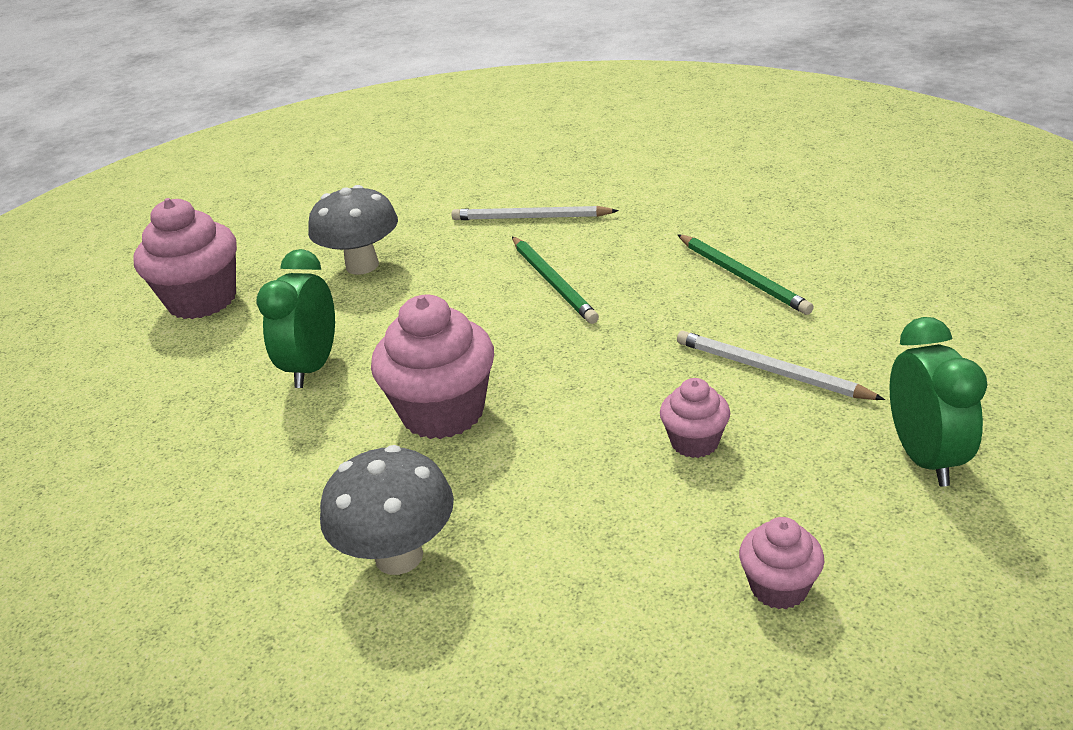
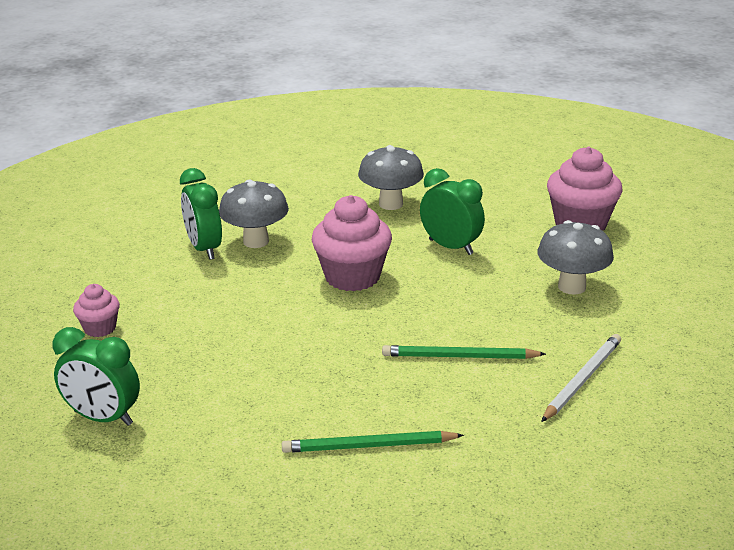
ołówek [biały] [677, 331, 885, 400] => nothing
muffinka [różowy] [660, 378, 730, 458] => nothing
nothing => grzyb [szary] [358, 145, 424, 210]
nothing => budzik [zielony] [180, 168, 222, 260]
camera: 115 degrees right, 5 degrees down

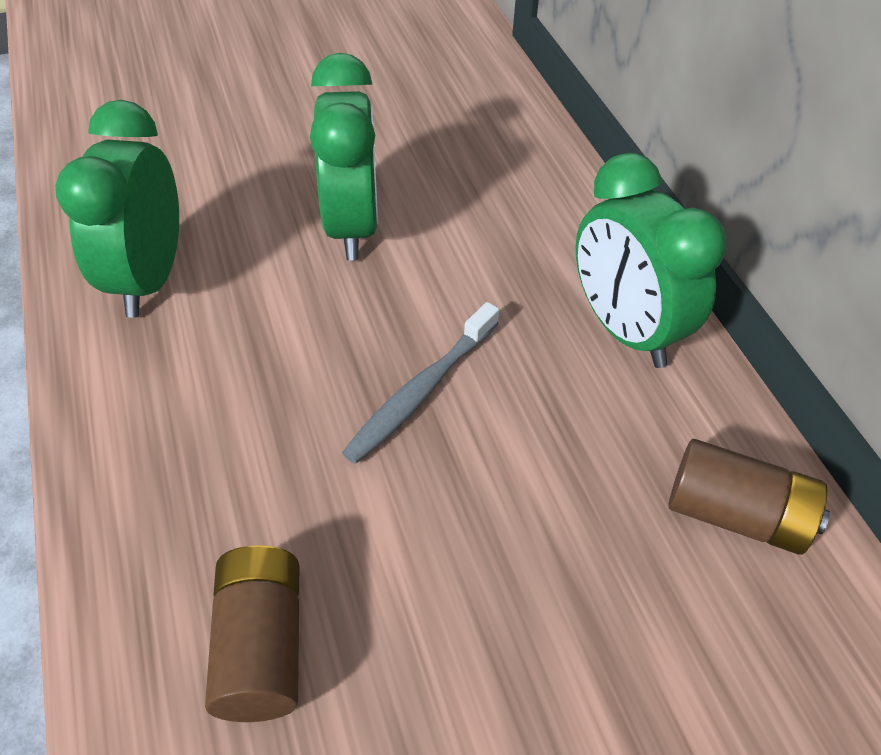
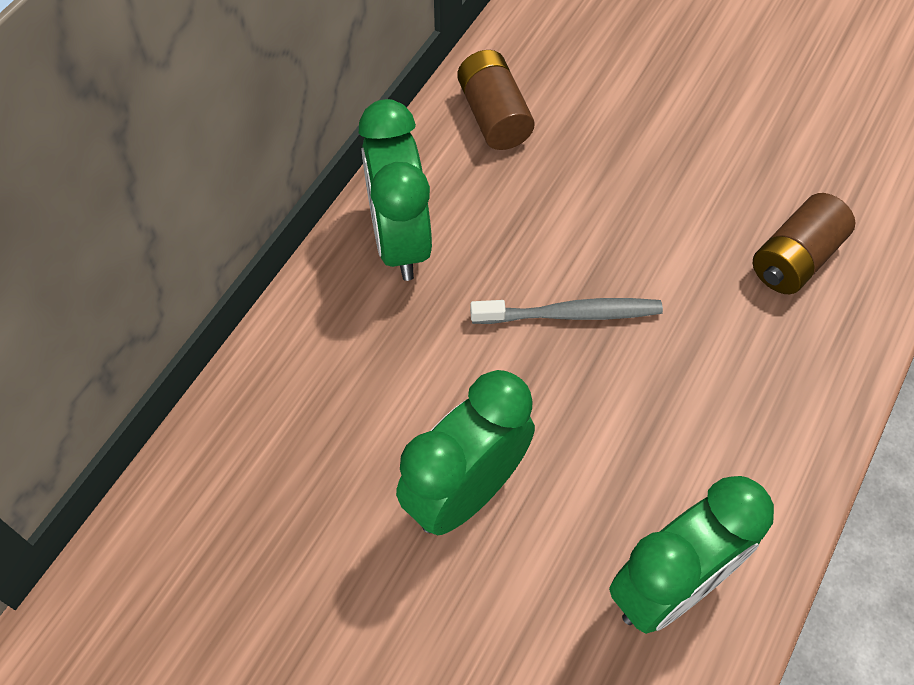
budzik [zielony] [576, 153, 727, 368] => budzik [zielony] [359, 99, 432, 281], 150 degrees clockwise
camera: 130 degrees left, 10 degrees up

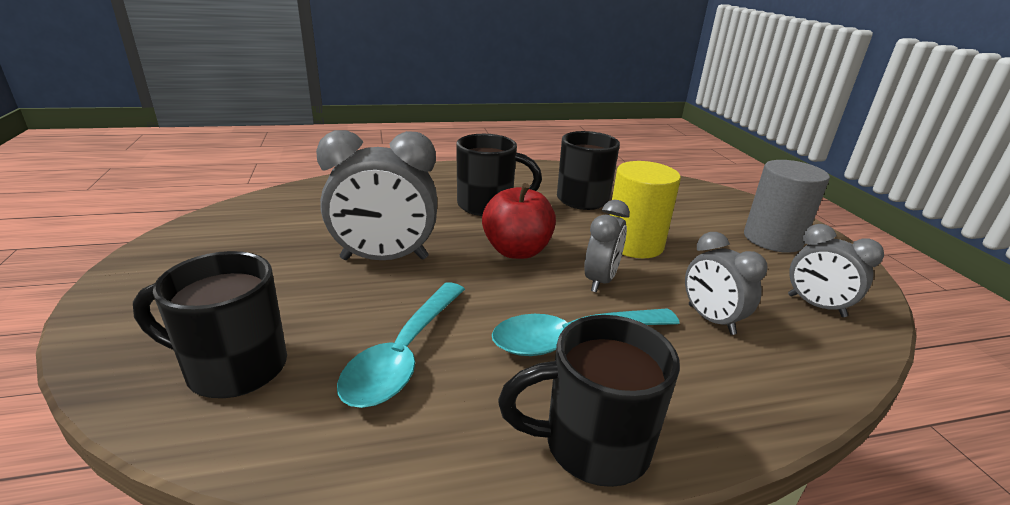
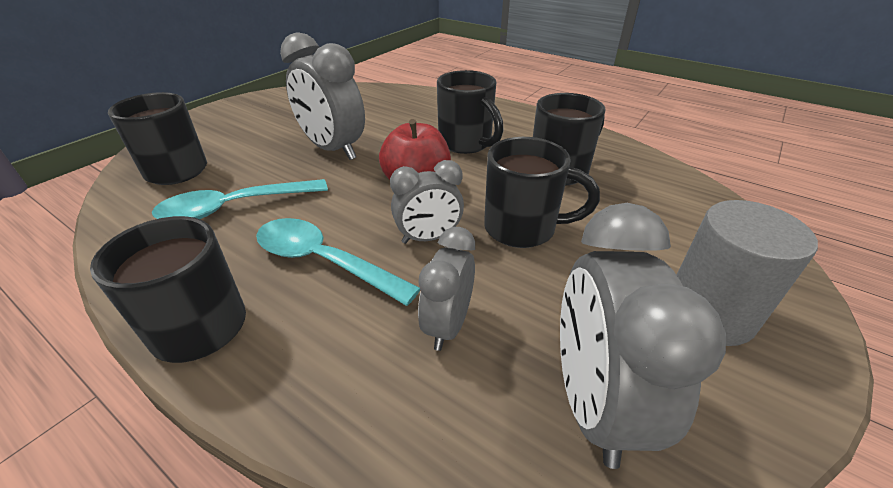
walec [żółty] [609, 161, 681, 258] => kubek [czarny] [484, 137, 600, 248]
budzik [szary] [788, 224, 884, 317] => budzik [szary] [560, 203, 726, 469], x1.67
camera: 50 degrees right, 10 degrees up

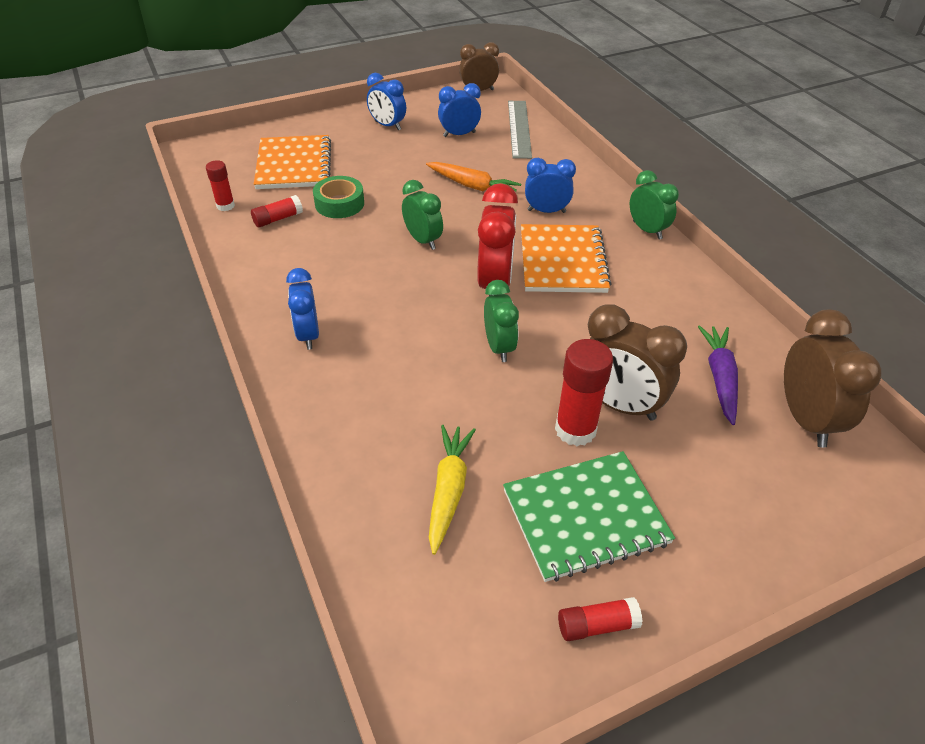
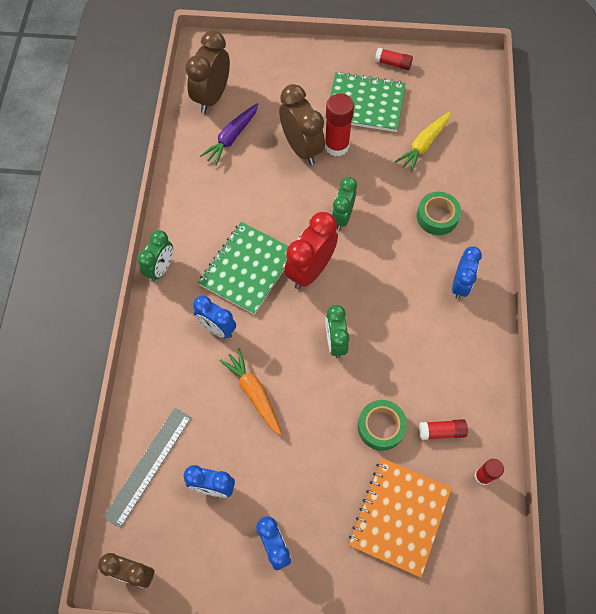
budzik [zielony] [630, 170, 679, 239] => budzik [zielony] [137, 230, 173, 282], 150 degrees counterclockwise
zeszyt [pomarańczowy] [521, 224, 612, 293] => zeszyt [zielony] [198, 222, 288, 315]
nothing => taśma klejąca [zielony] [417, 192, 461, 235]
camera: 150 degrees left, 20 degrees up

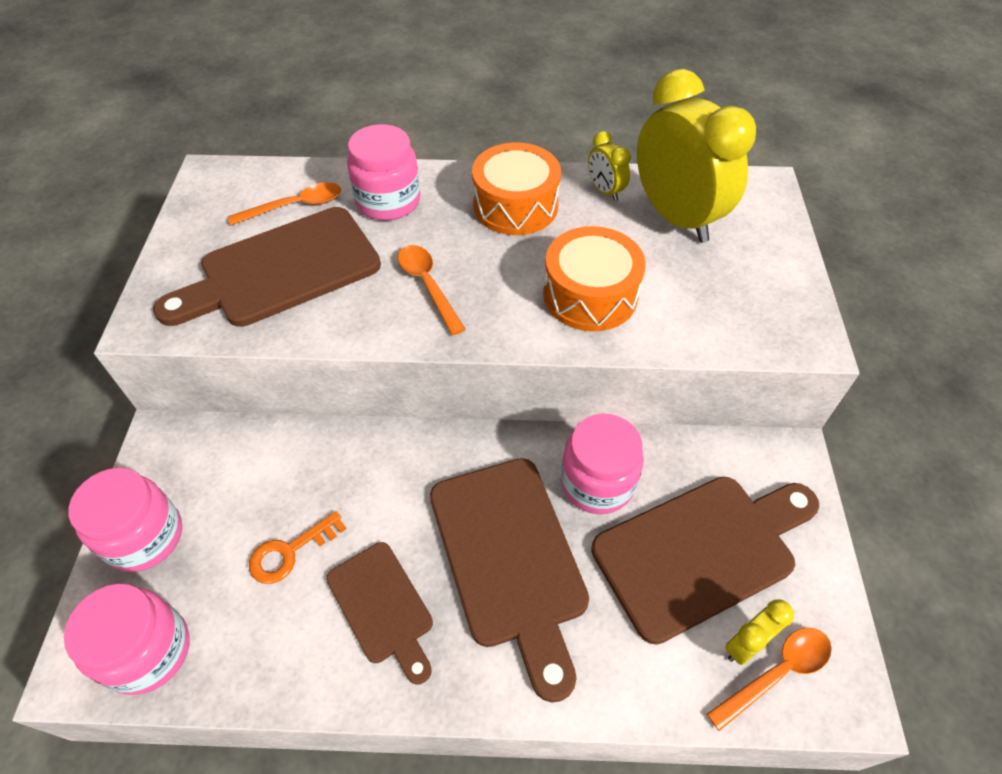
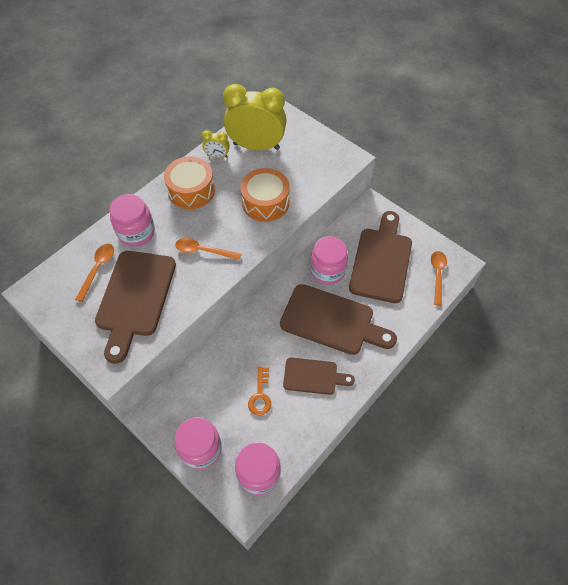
budzik [żółty] [725, 599, 794, 665] => nothing
camera: 50 degrees left, 5 degrees up

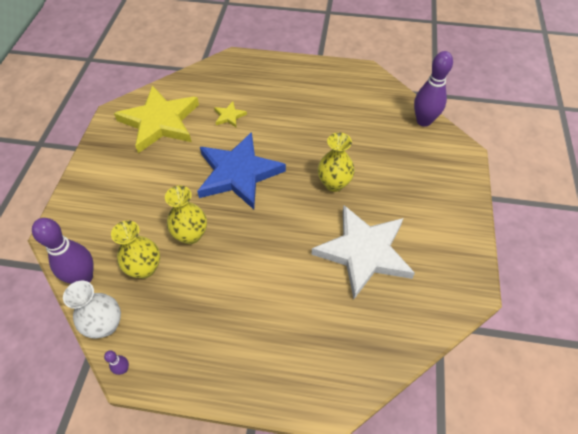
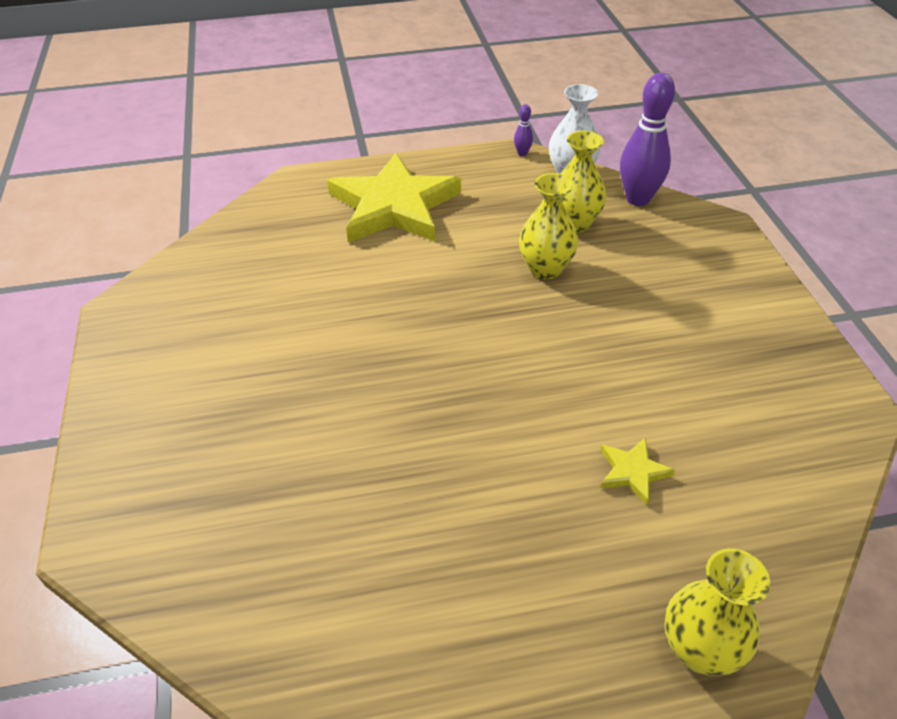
kręgiel [fioletowy] [414, 51, 453, 127] => nothing
gwiazda [żółty] [114, 85, 199, 153] => gwiazda [żółty] [327, 153, 461, 243], move
gwiazda [niebieski] [197, 132, 286, 209] => nothing
wazon [żółty] [318, 132, 355, 192] => wazon [żółty] [665, 548, 770, 676], move
gwiazda [biały] [311, 205, 415, 299] => nothing
camera: 160 degrees right, 10 degrees down

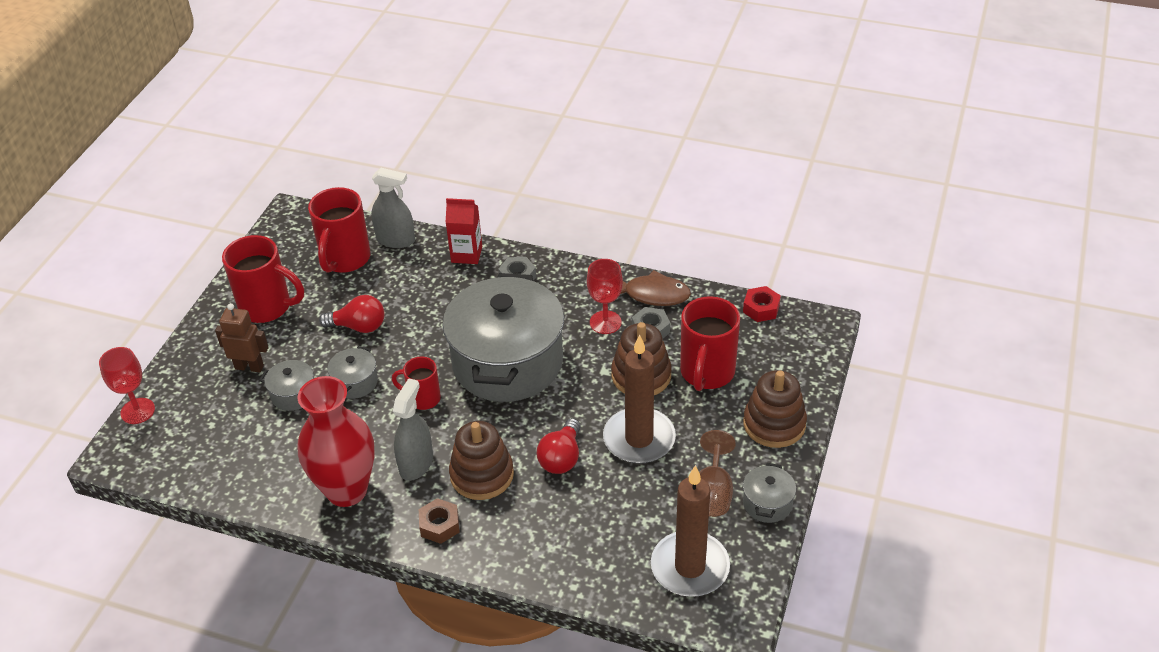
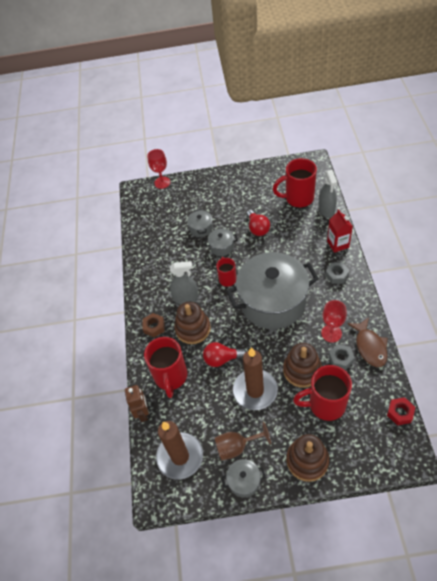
kubek [czerwony] [222, 235, 304, 323] => kubek [czerwony] [144, 337, 187, 398], move
robot [brązowy] [215, 303, 269, 372] => robot [brązowy] [125, 385, 149, 422], move
wazon [czerwony] [298, 376, 374, 507] => nothing
camera: 70 degrees right, 10 degrees up

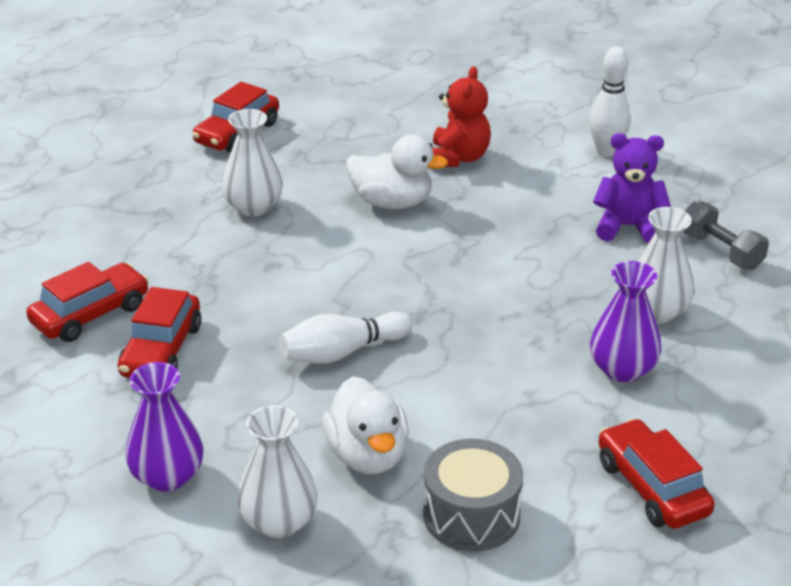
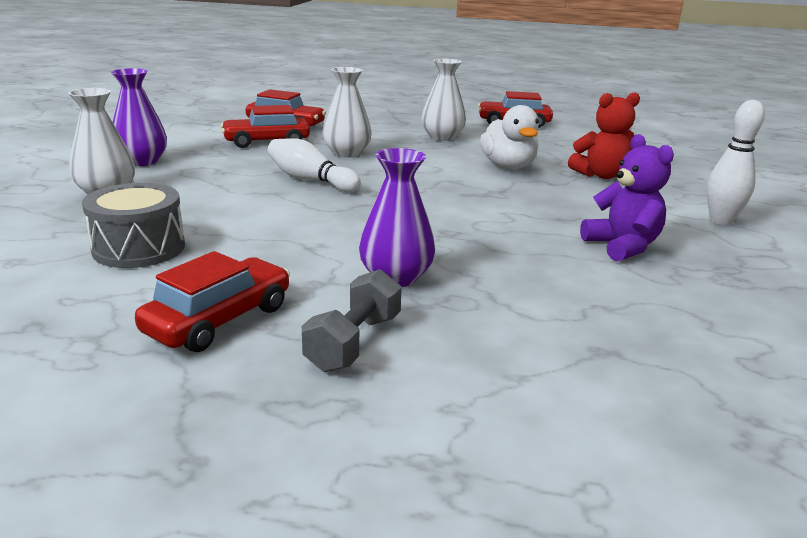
hantel [szary] [683, 200, 769, 270] => hantel [szary] [302, 269, 402, 372], move
wazon [biały] [637, 207, 694, 323] => wazon [biały] [322, 67, 372, 158], move
kaczka [biały] [323, 376, 409, 474] => nothing
camera: 60 degrees right, 10 degrees down

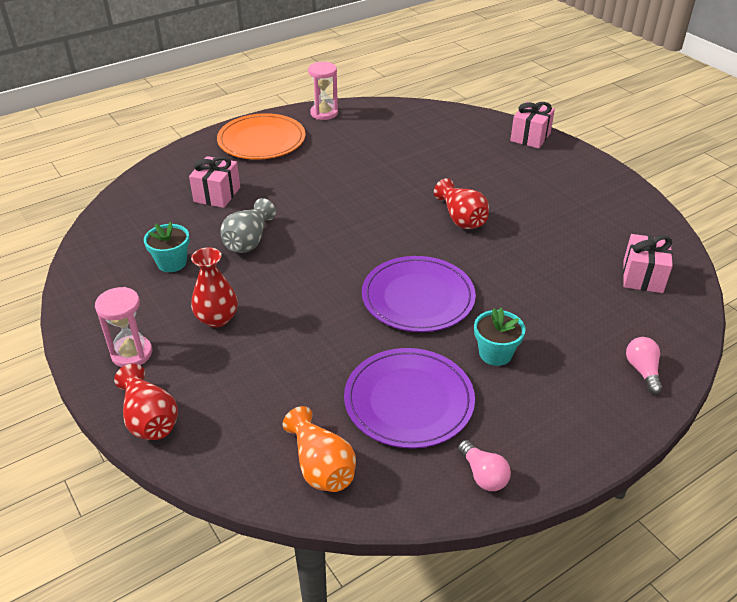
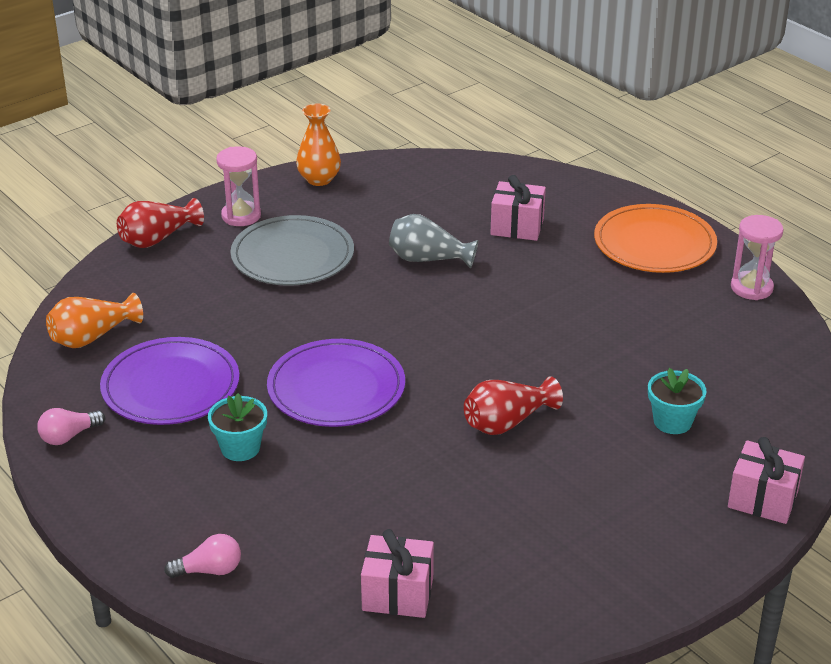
doniczka [turkusowy] [144, 222, 190, 272] => doniczka [turkusowy] [648, 368, 707, 434], move
wazon [czerwony] [191, 247, 238, 328] => talerz [szary] [230, 215, 354, 286]
nothing => wazon [pomarańczowy] [296, 103, 341, 186]
camera: 85 degrees right, 5 degrees down

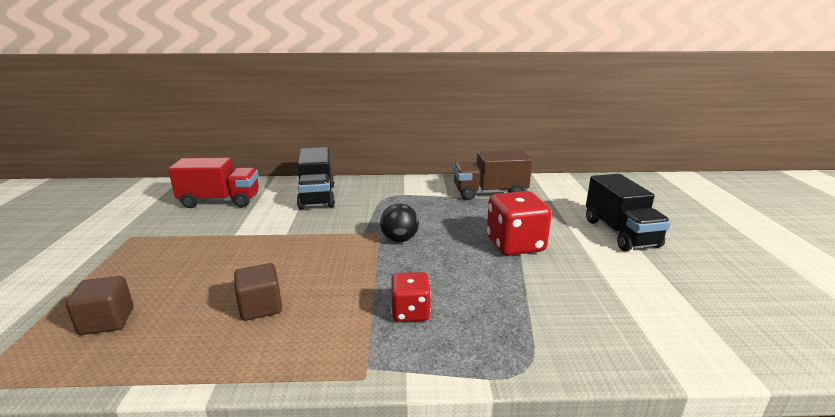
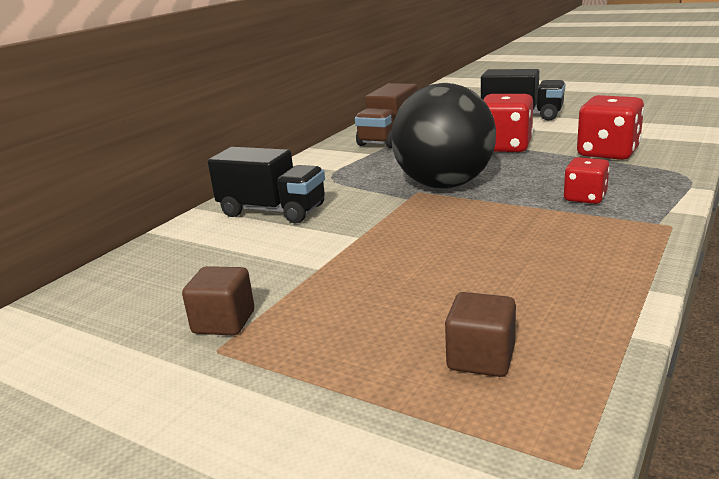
ciężarówka [czerwony] [168, 158, 259, 208] => nothing
piłka [czarny] [380, 204, 419, 242] => piłka [czarny] [391, 83, 496, 189], x2.26
sześcian [brązowy] [234, 263, 282, 321] => sześcian [brązowy] [182, 266, 254, 336], move
nothing => kostka do gry [czerwony] [577, 95, 644, 160]
camera: 55 degrees left, 0 degrees up

